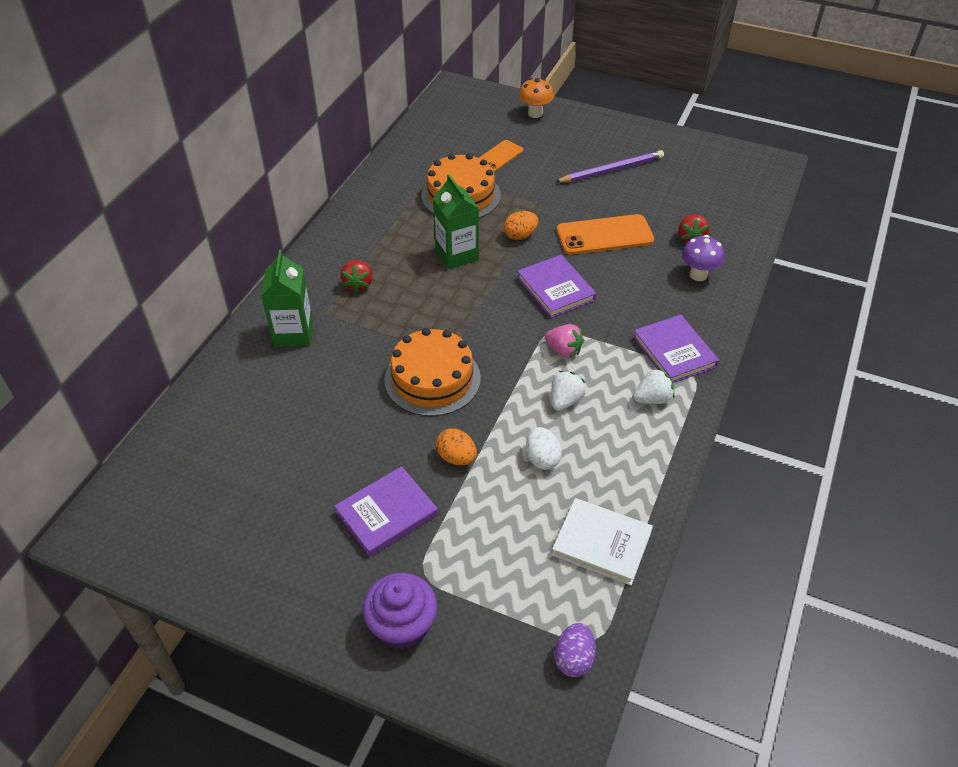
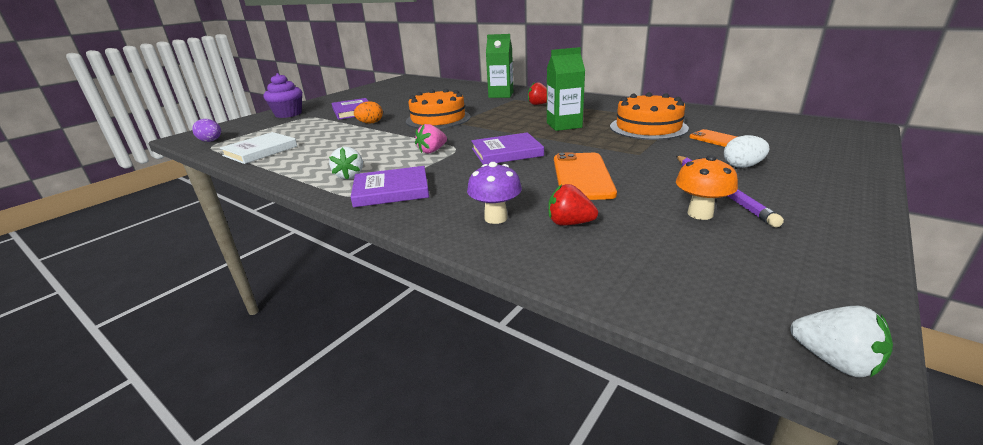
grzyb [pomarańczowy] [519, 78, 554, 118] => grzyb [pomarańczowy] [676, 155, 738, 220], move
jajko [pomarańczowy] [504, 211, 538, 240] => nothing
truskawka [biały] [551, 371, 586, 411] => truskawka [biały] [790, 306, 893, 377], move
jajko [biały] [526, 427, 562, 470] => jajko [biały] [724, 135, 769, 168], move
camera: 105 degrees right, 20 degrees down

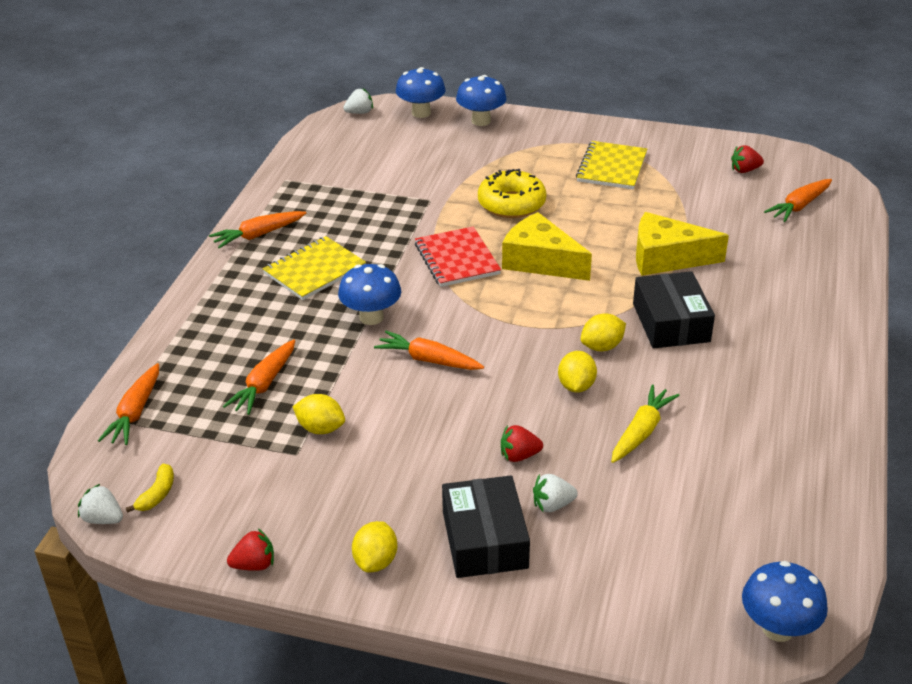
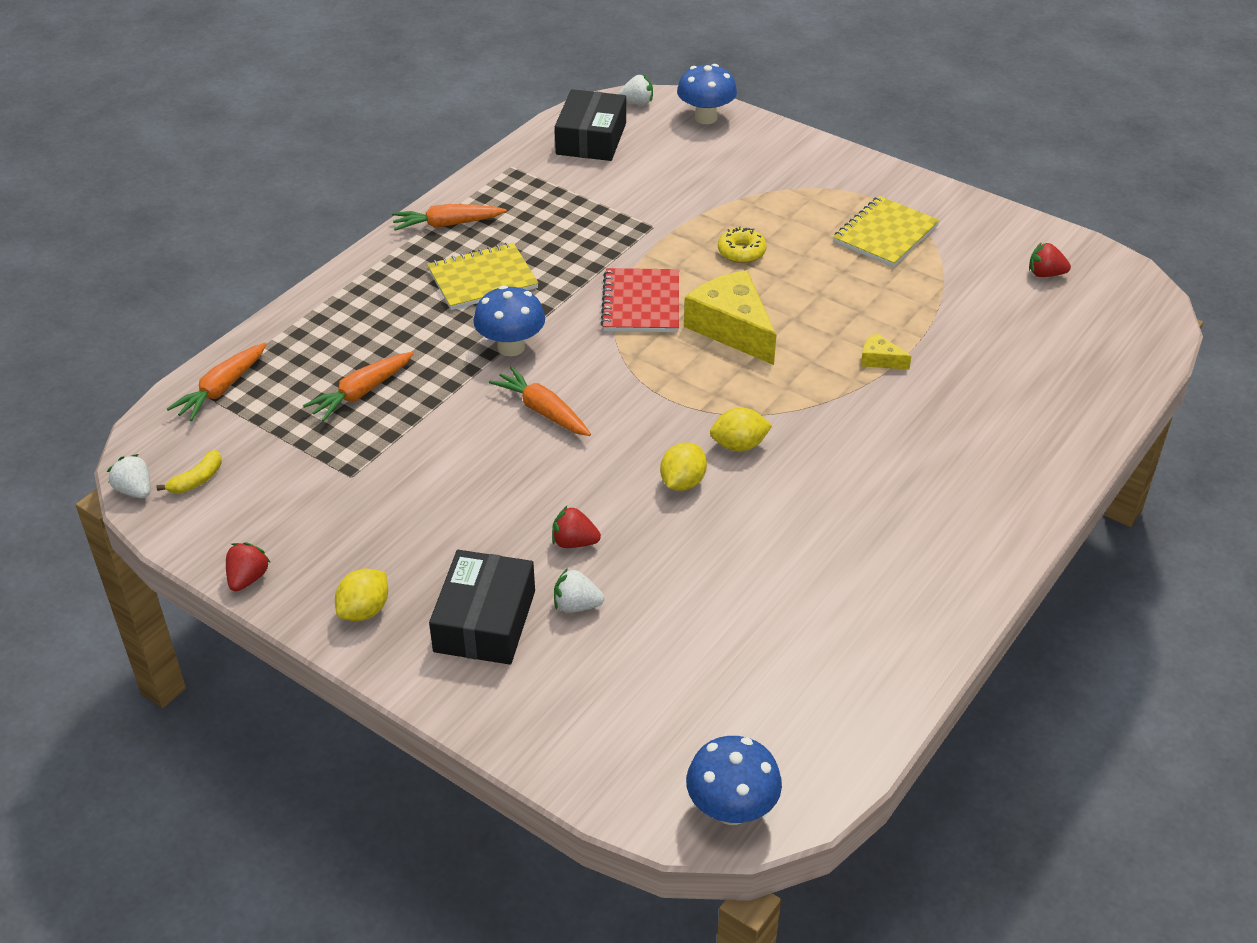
grzyb [niebieski] [456, 75, 507, 126] => nothing
donut [żółty] [478, 169, 547, 218] => donut [żółty] [718, 227, 767, 263], x0.59
marchewka [pomarańczowy] [764, 179, 832, 222] => nothing
ser [żółty] [636, 212, 729, 276] => ser [żółty] [861, 333, 912, 370], x0.45
pudełko [czarny] [633, 271, 715, 348] => pudełko [czarny] [555, 89, 626, 161], move
marchewka [żółty] [611, 385, 680, 463] => nothing
cytryna [żółty] [293, 394, 345, 434] => nothing
truskawka [czerwony] [227, 529, 274, 571] => truskawka [czerwony] [226, 542, 271, 592], 75 degrees counterclockwise
camera: 20 degrees right, 5 degrees up

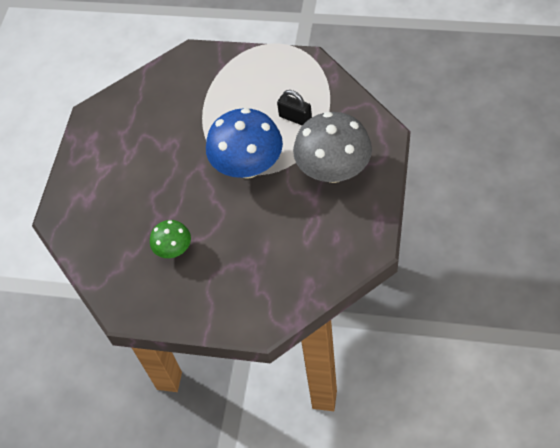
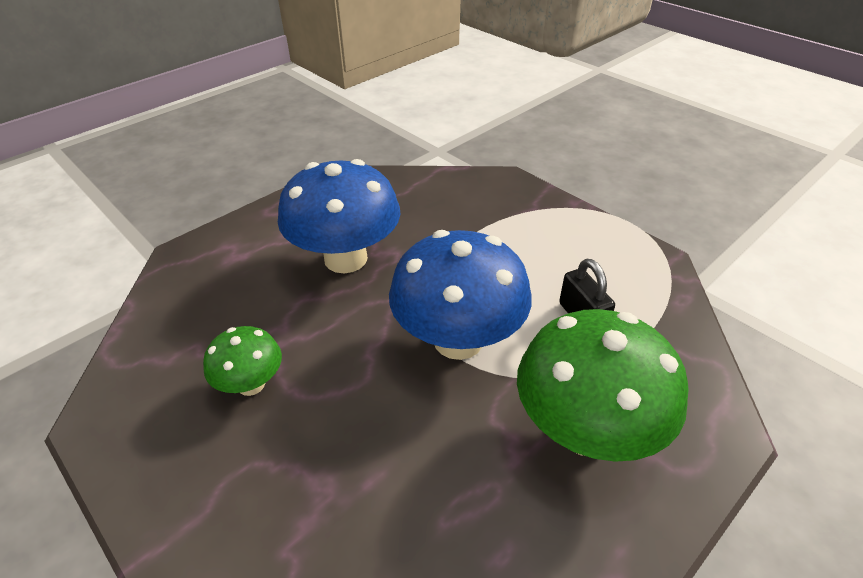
grzyb [szary] [293, 112, 372, 183] => grzyb [zielony] [517, 309, 689, 462]
nothing => grzyb [niebieski] [278, 159, 400, 273]
camera: 30 degrees right, 15 degrees down

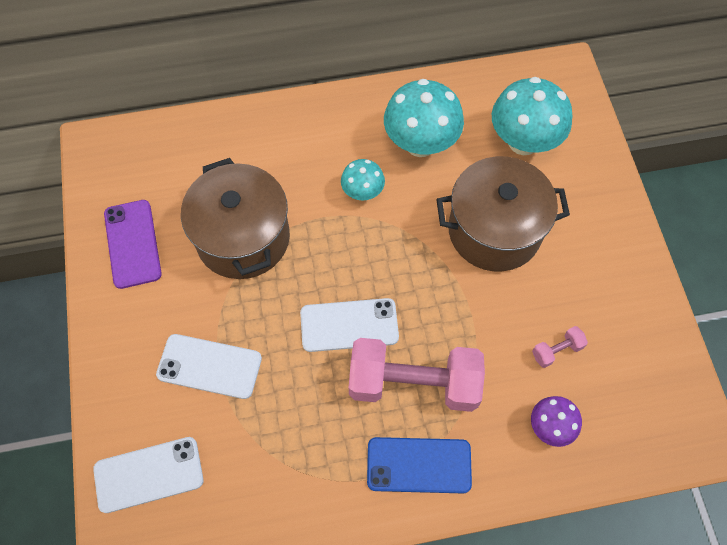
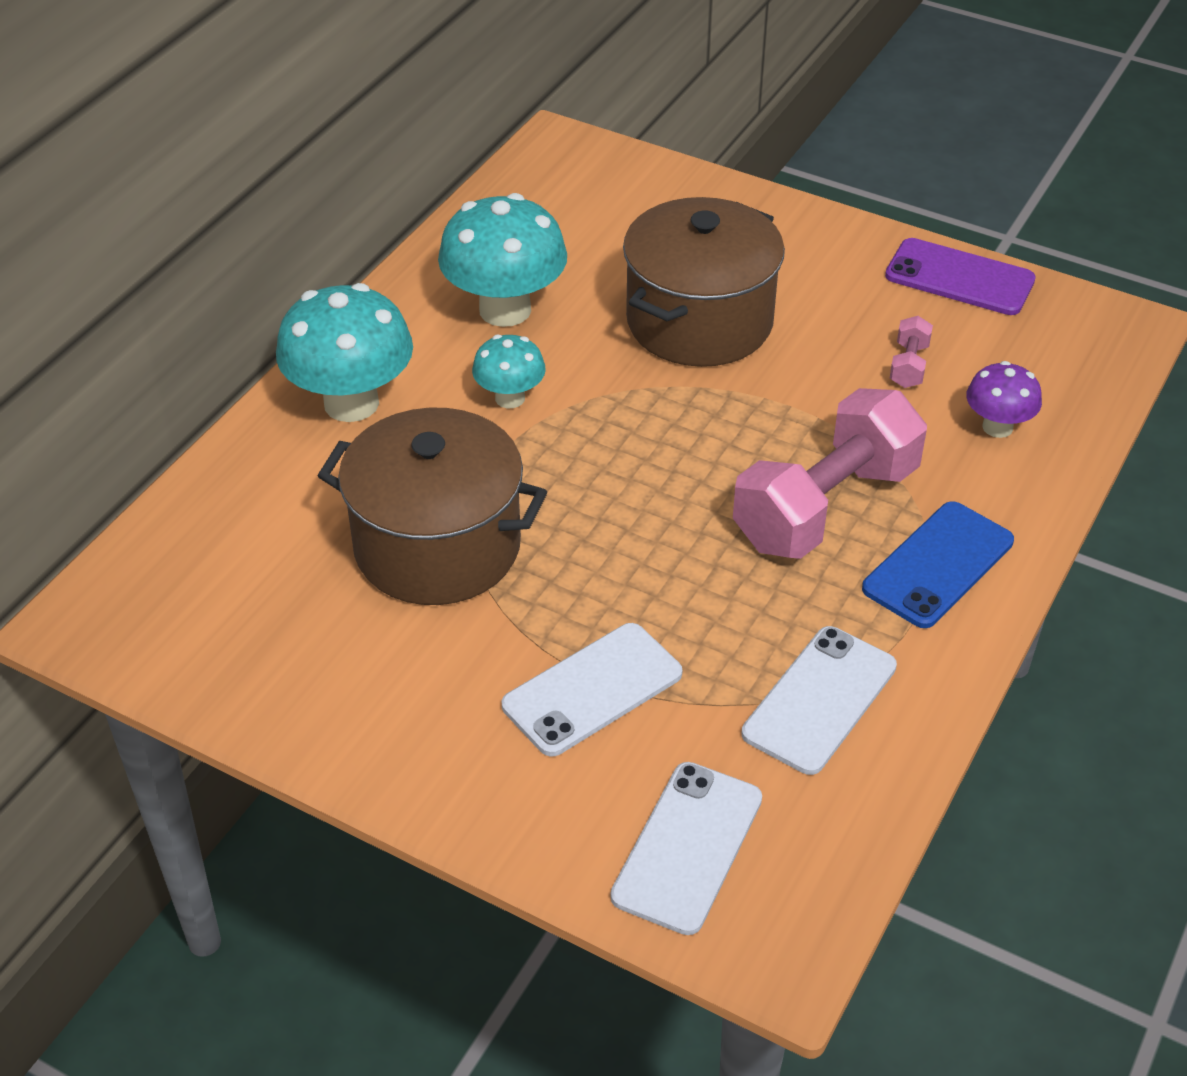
grzyb [turkusowy] [492, 77, 572, 155] => grzyb [turkusowy] [276, 283, 413, 422], move
telefon [fioletowy] [104, 200, 162, 289] => telefon [fioletowy] [885, 238, 1036, 315], move
telefon [biały] [300, 298, 399, 352] => telefon [biały] [742, 626, 897, 775], move
camera: 50 degrees left, 20 degrees down

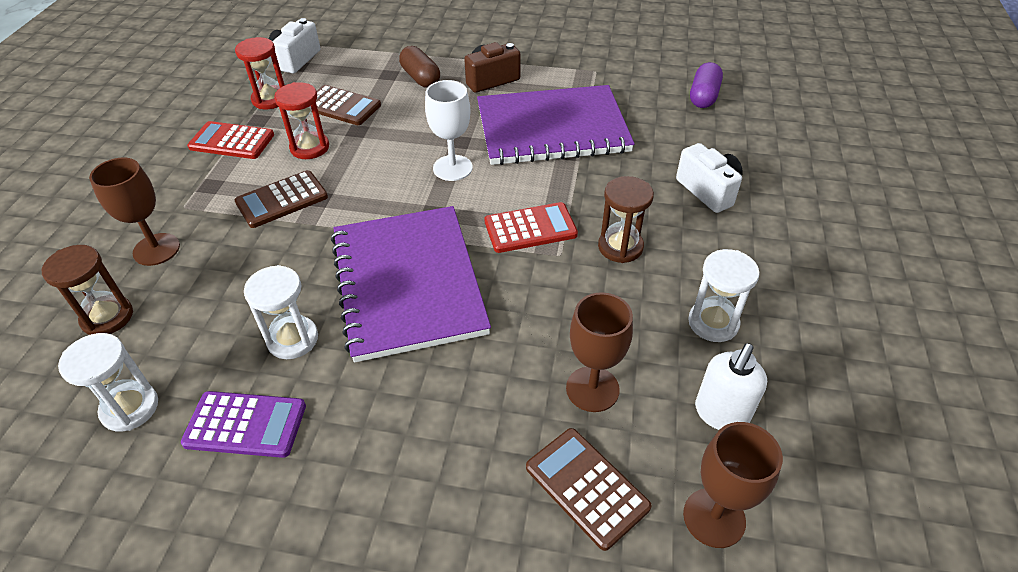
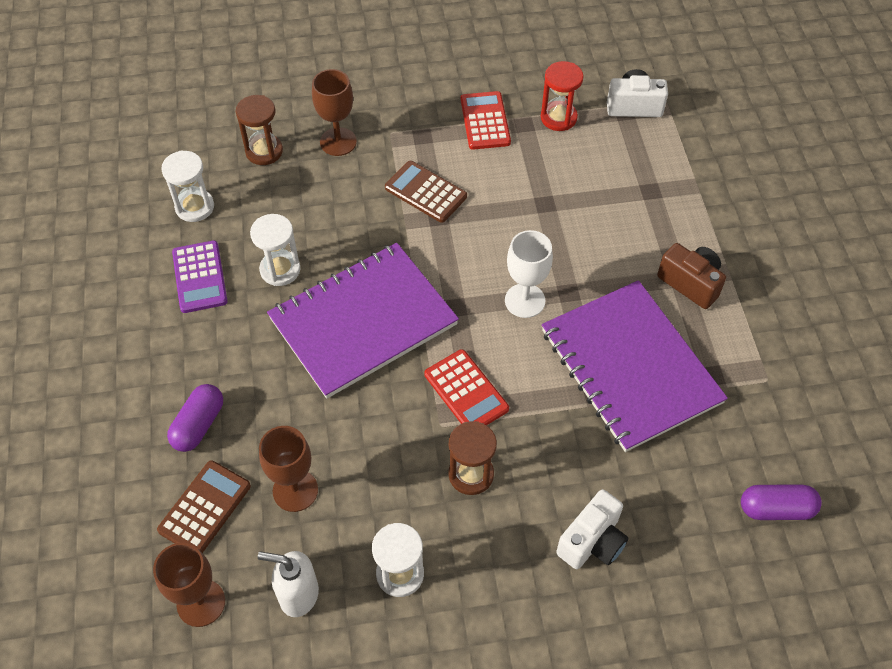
kapsułka [brązowy] [399, 46, 440, 88] => nothing
klepsydra [czerwony] [274, 82, 329, 159] => nothing
kalkulator [brązowy] [316, 85, 381, 125] => nothing
nothing => kapsułka [fioletowy] [167, 384, 223, 452]
camera: 70 degrees right, 10 degrees up

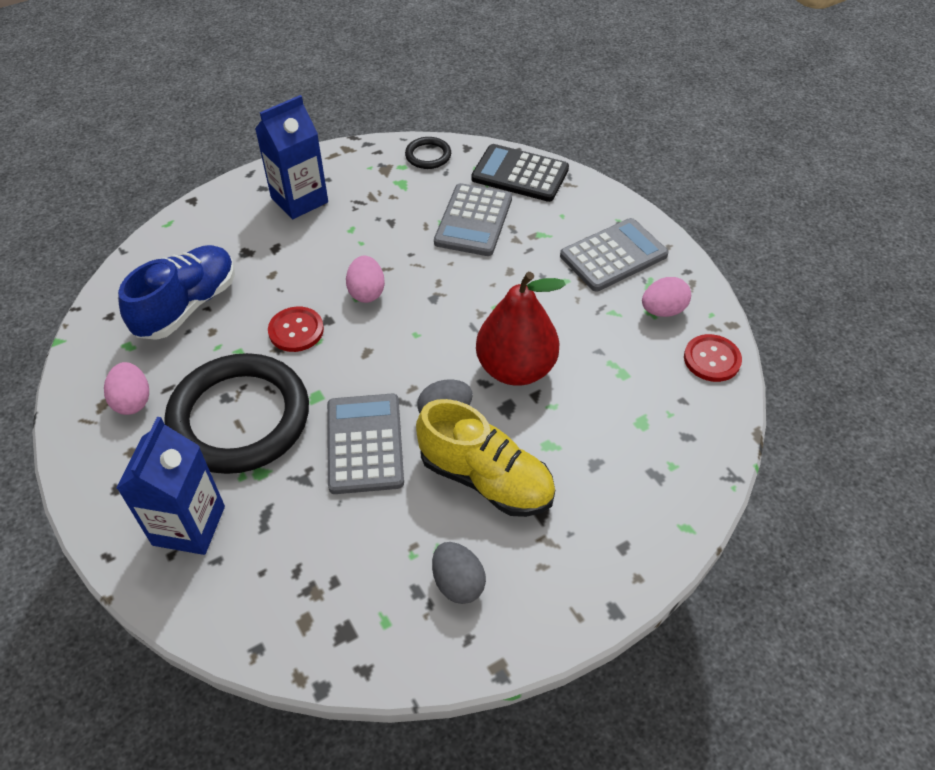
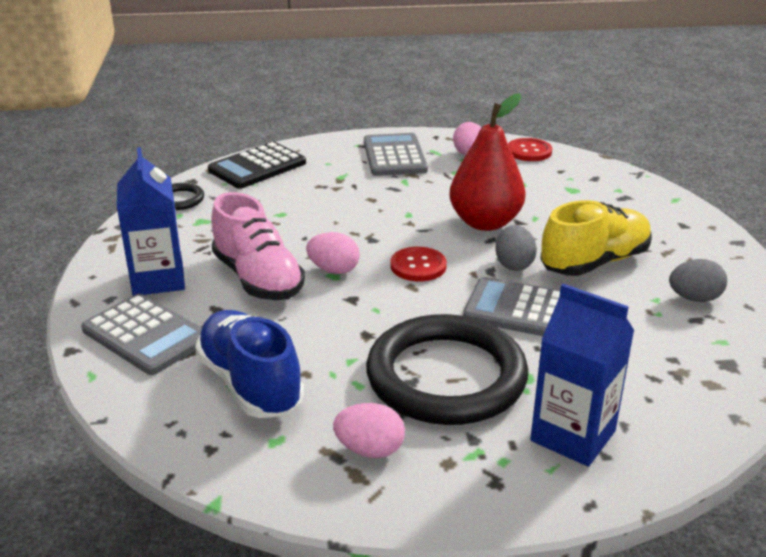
kalkulator [szary] [434, 183, 512, 256] => kalkulator [szary] [81, 294, 202, 375], move
guzik [czerwony] [268, 307, 324, 352] => guzik [czerwony] [391, 247, 447, 281], move
nothing => but [różowy] [211, 192, 305, 300]
camera: 65 degrees left, 20 degrees down

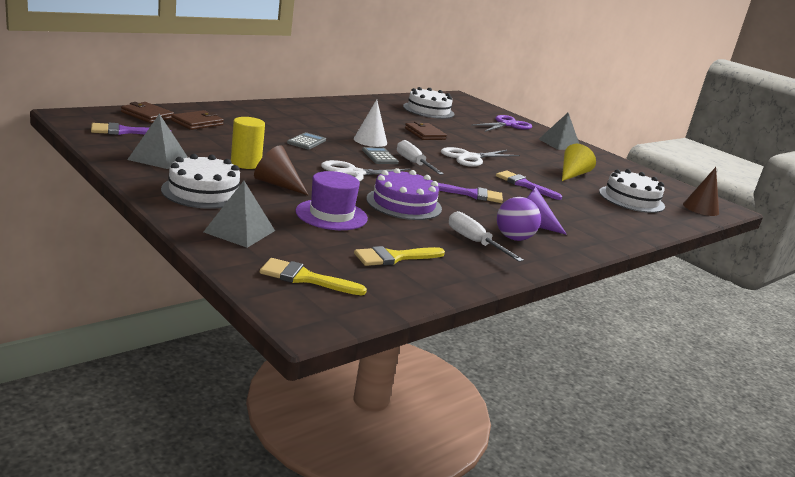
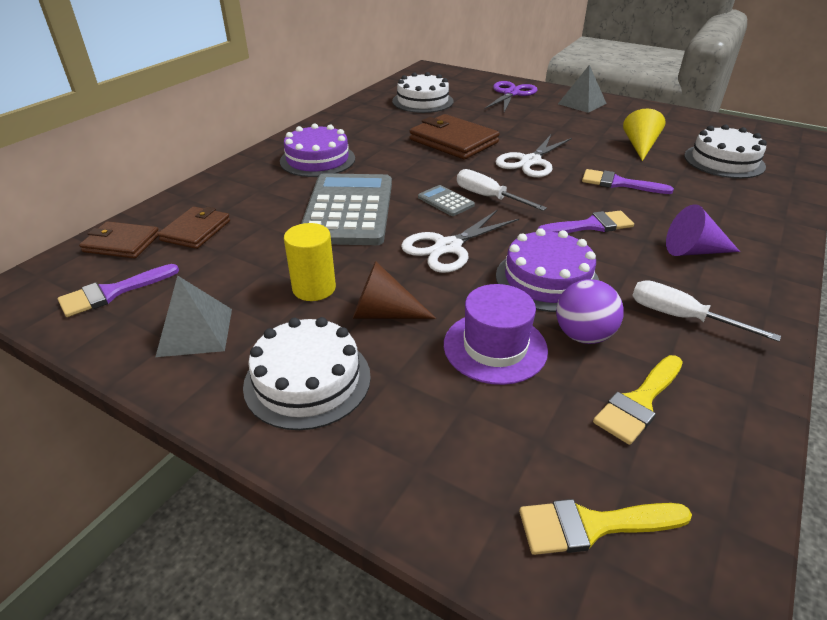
stożek [biały] [354, 99, 387, 147] => nothing
portfel [brązowy] [405, 122, 447, 140] => portfel [brązowy] [410, 114, 500, 159], x1.63
kalkulator [szary] [287, 132, 326, 150] => kalkulator [szary] [301, 173, 392, 245], x2.39
stożek [brązowy] [683, 167, 719, 216] => nothing
piramida [szary] [204, 181, 275, 248] => nothing
piłka [fioletowy] [497, 197, 541, 241] => piłka [fioletowy] [556, 279, 624, 344], move
nothing => tort [fioletowy] [280, 123, 355, 177]
camera: 15 degrees left, 15 degrees up

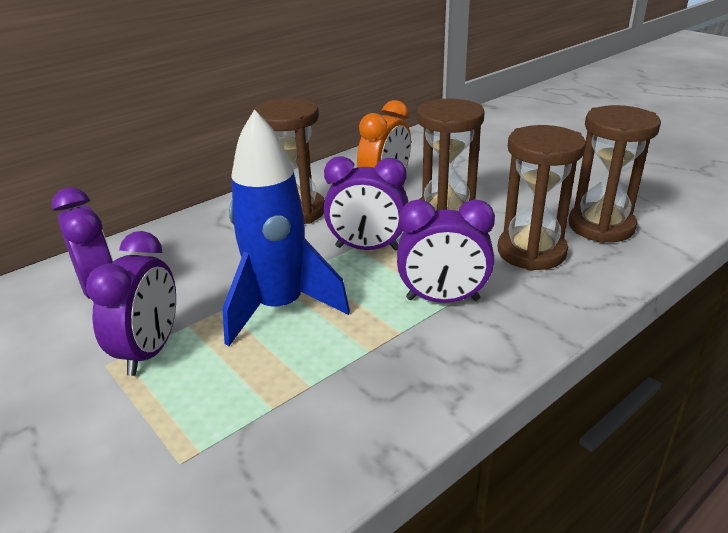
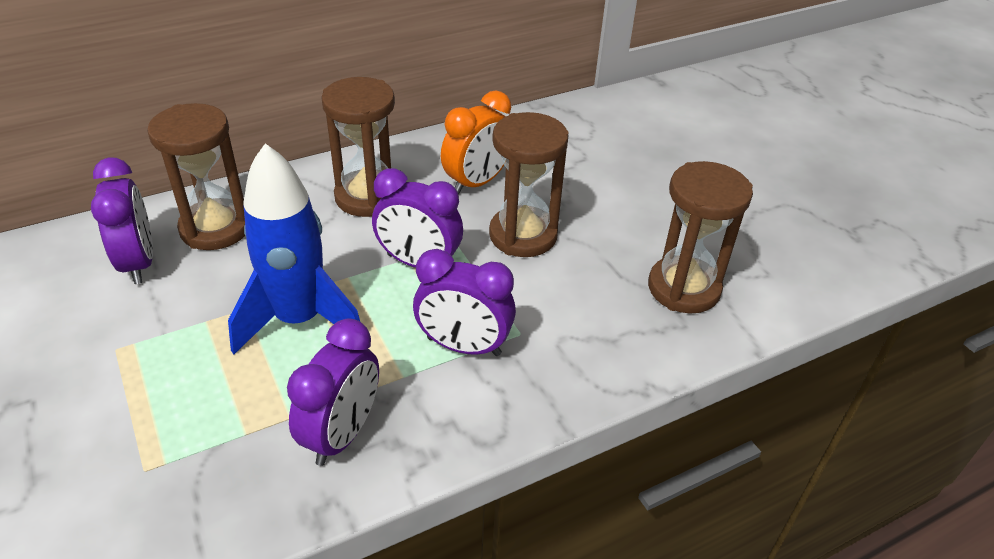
klepsydra [brązowy] [498, 125, 586, 271] => klepsydra [brązowy] [147, 103, 245, 250], move
budzik [fioletowy] [86, 231, 176, 376] => budzik [fioletowy] [287, 318, 379, 466], move
camera: 10 degrees right, 10 degrees up

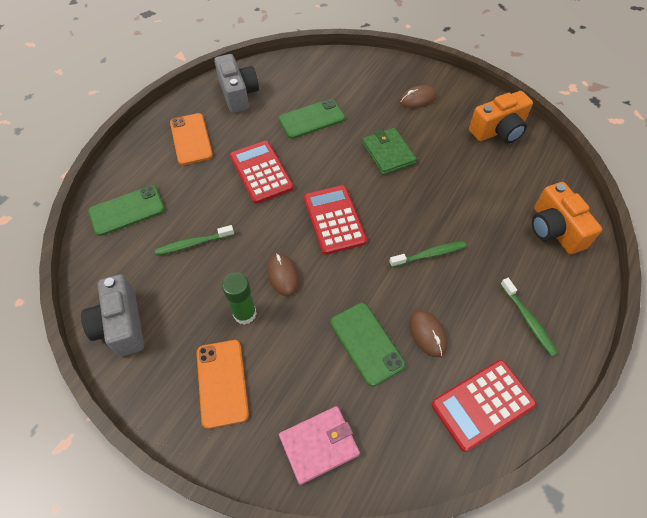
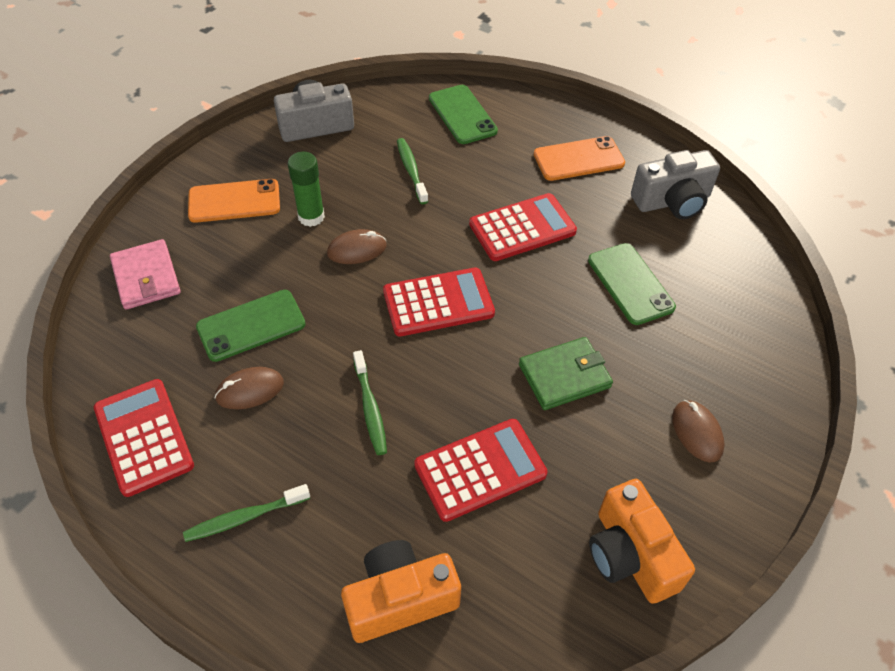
nothing => kalkulator [czerwony] [414, 419, 547, 522]
camera: 90 degrees right, 5 degrees down

